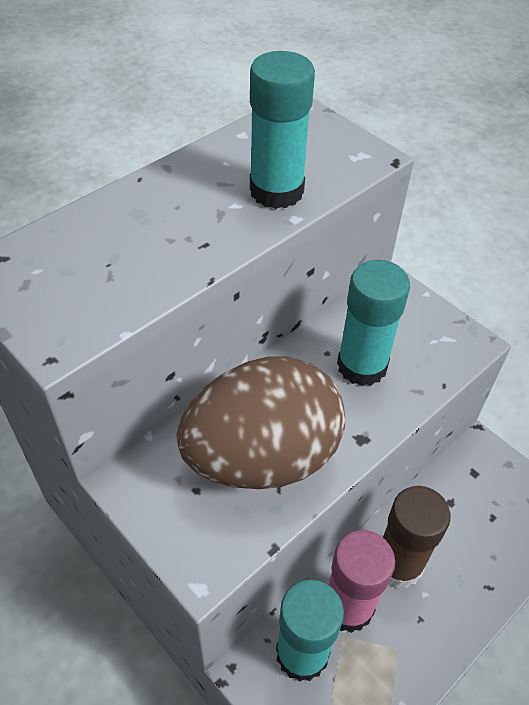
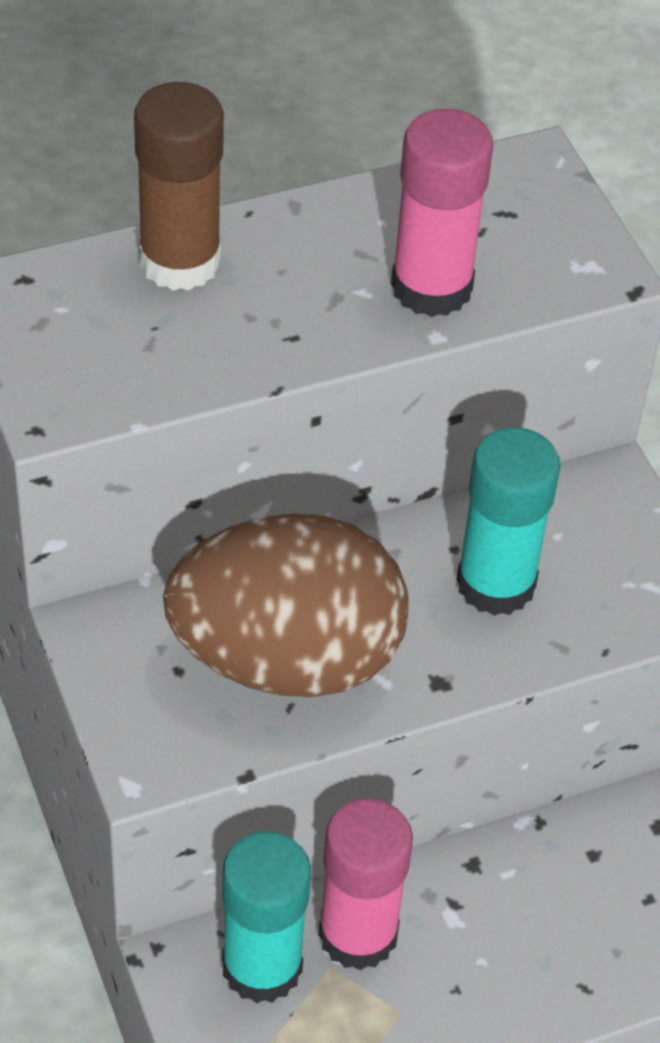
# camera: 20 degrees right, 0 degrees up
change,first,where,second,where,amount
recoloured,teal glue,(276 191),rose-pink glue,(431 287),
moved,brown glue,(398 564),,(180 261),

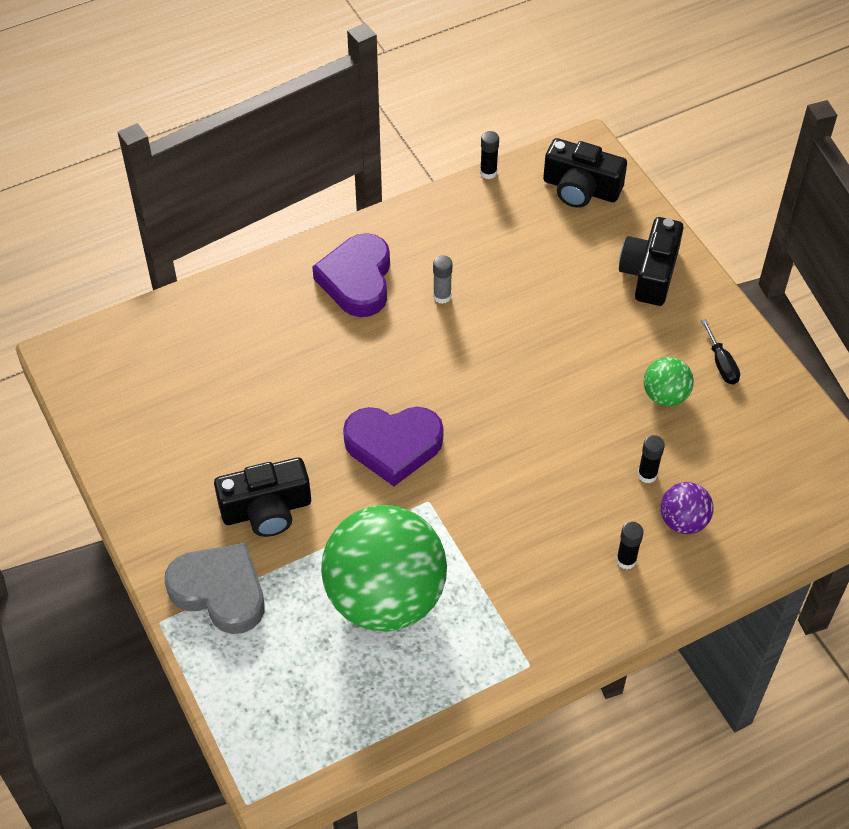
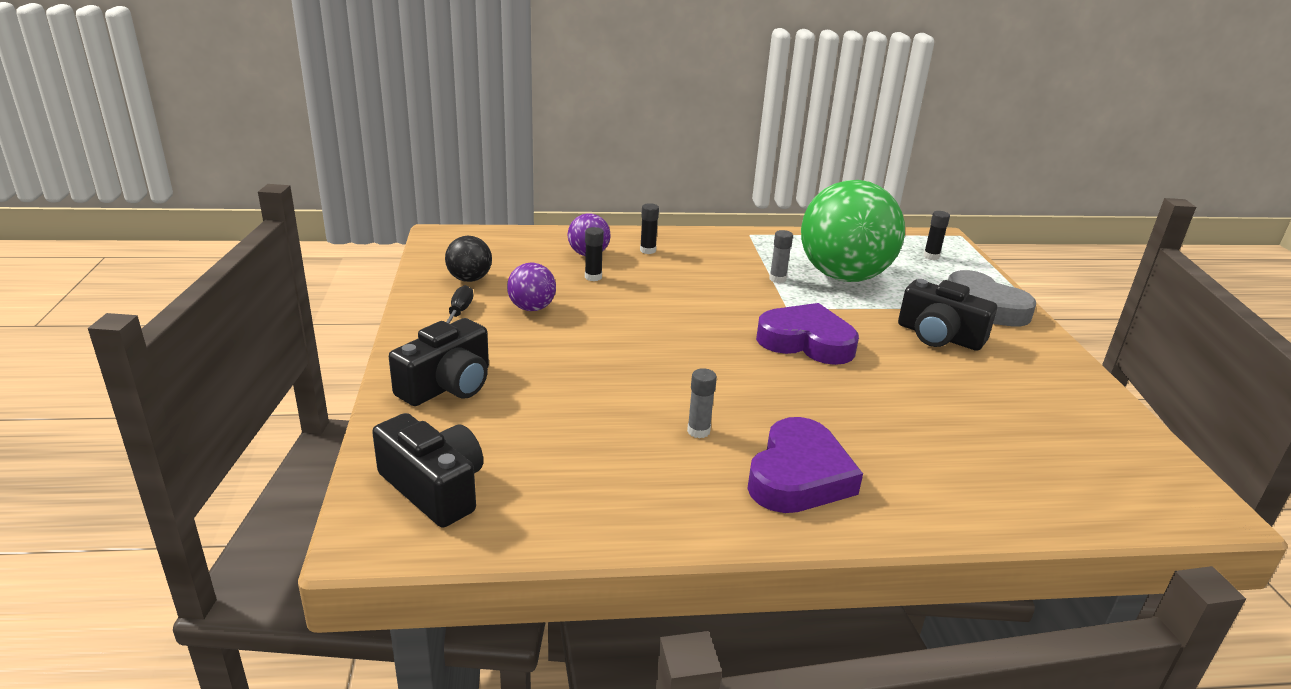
# camera: 160 degrees left, 25 degrees down
change,first,where,second,where,amount
turned,jet-black compact camera,(266 510),,(939 336),150 degrees counterclockwise
moved,jet-black glue,(488 173),,(931 256),
recoloured,leaf-green sphere,(665 395),purple sphere,(532 308),
added,,,jet-black sphere,(469 279),
added,,,gray glue,(777 279),

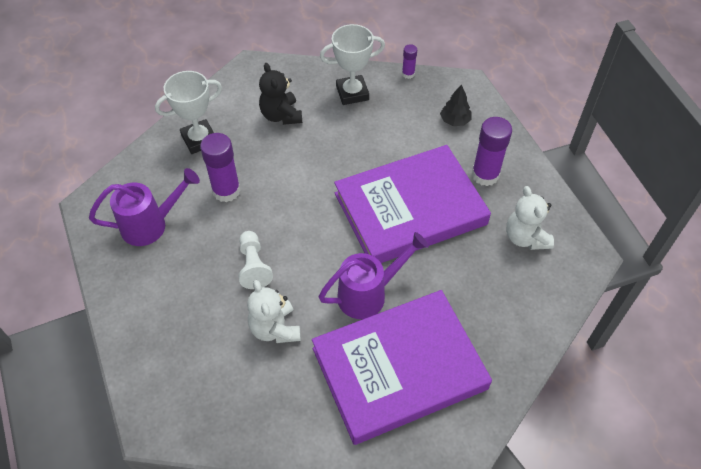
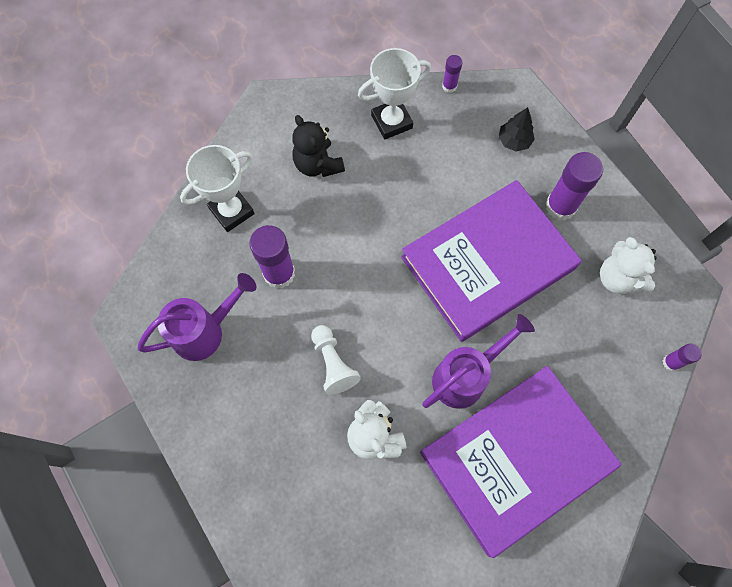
# camera: 10 degrees left, 15 degrees up
change,first,where,second,where,amount
added,,,purple glue,(671 362),

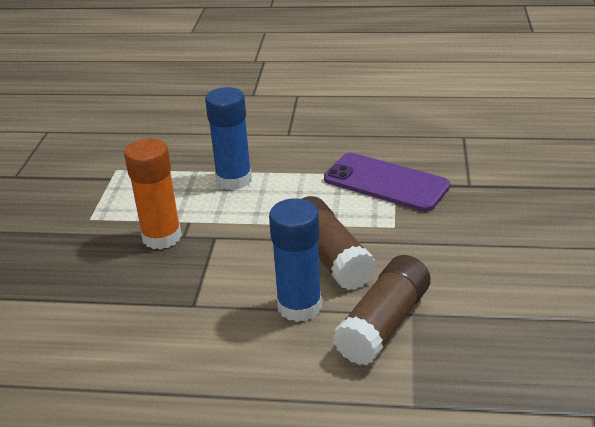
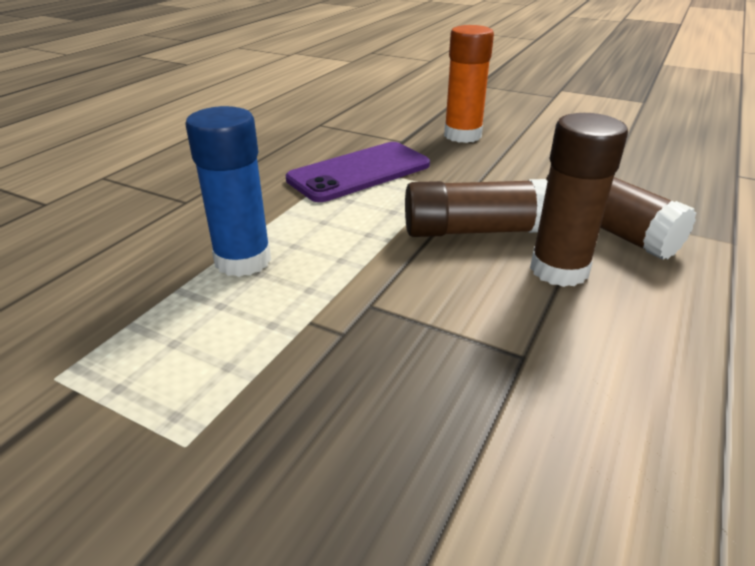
# camera: 70 degrees left, 0 degrees up
change,first,where,second,where,amount
moved,bright orange glue,(162 237),,(462 135),
recoloured,royal blue glue,(299 306),brown glue,(559 270),

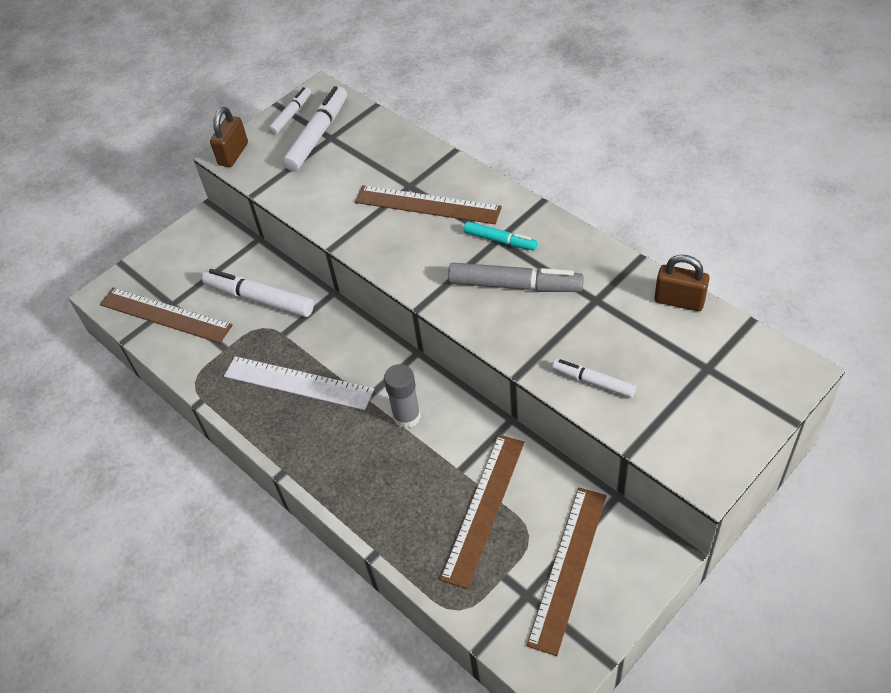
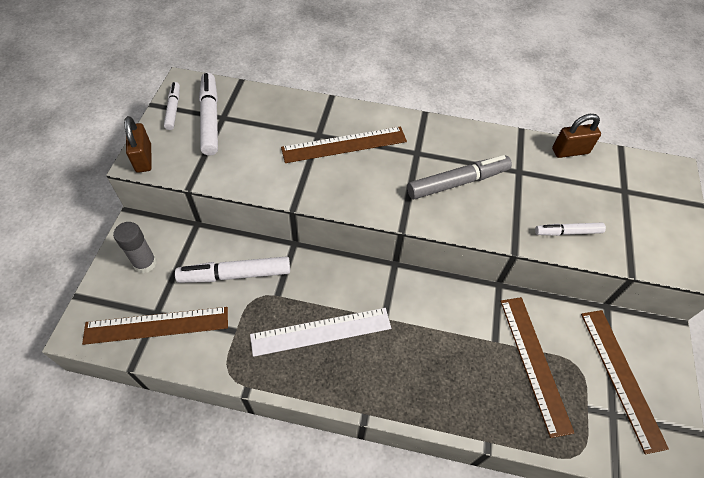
# camera: 40 degrees left, 5 degrees up
change,first,where,second,where,amount
moved,gray glue,(406 416),,(145 263),
removed,teal marker,(500 240),,,

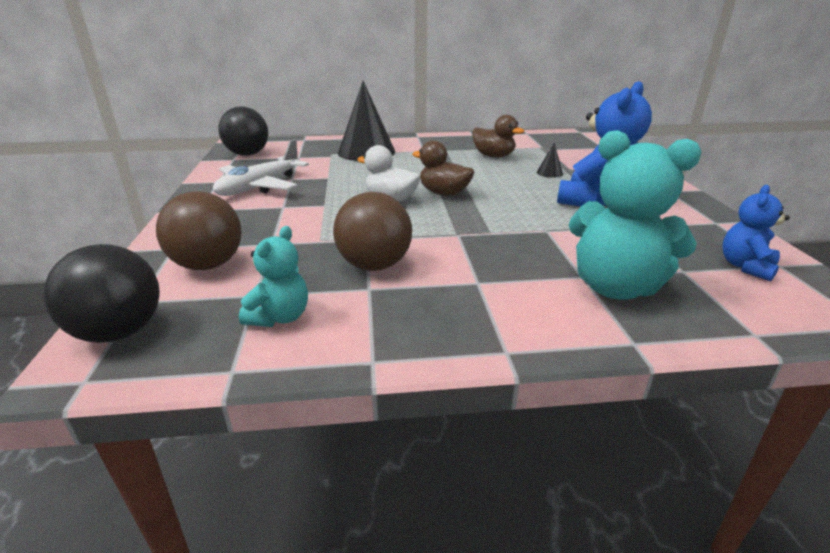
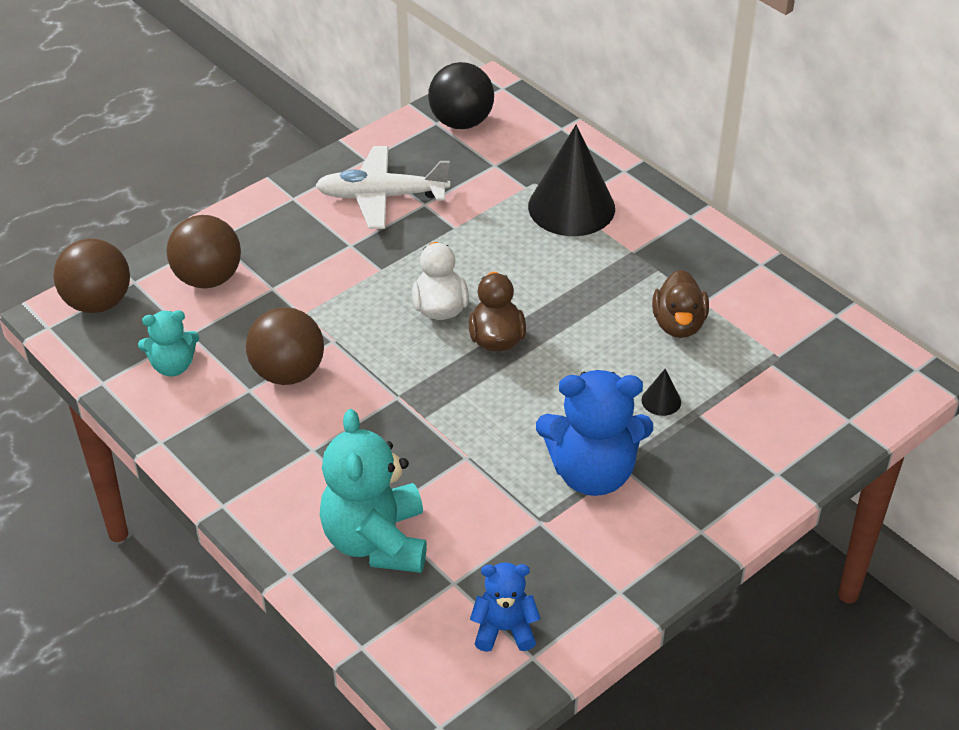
# camera: 55 degrees right, 15 degrees up
change,first,where,second,where,amount
recoloured,jet-black sphere,(119 332),brown sphere,(98 302),

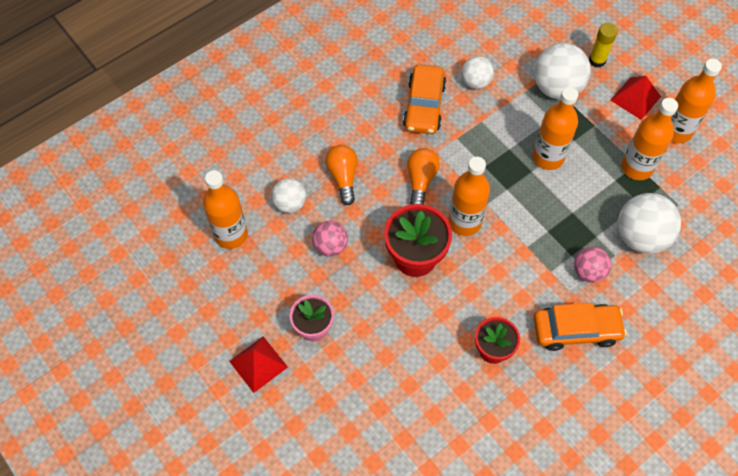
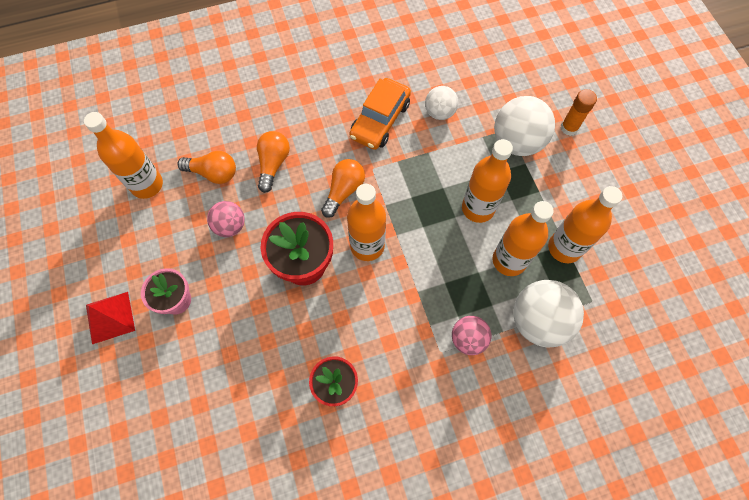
# camera: 20 degrees right, 5 degrees up
change,first,where,second,where,amount
replaced,white sphere,(290 203),bright orange light bulb,(213 173),
removed,bright orange toy car,(576 330),,,
recoloured,yellow glue,(597 60),bright orange glue,(569 128),
removed,scarlet solid pyramid,(635 98),,,
moved,bright orange flask,(676 131),,(509 260),

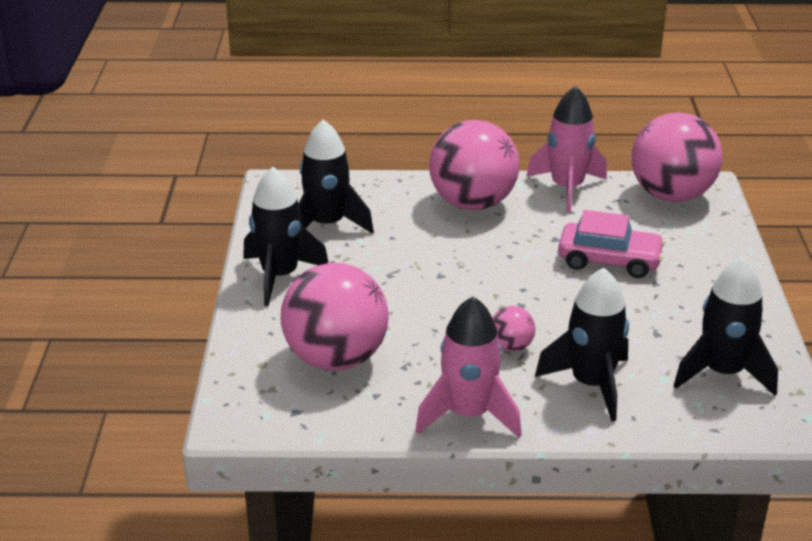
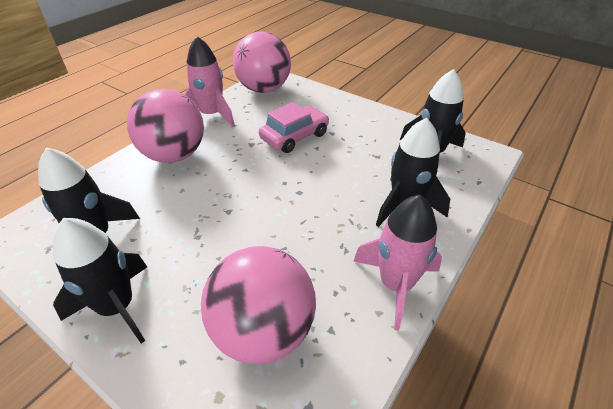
# camera: 55 degrees left, 10 degrees up
change,first,where,second,where,amount
removed,rose-pink sphere,(511 347),,,

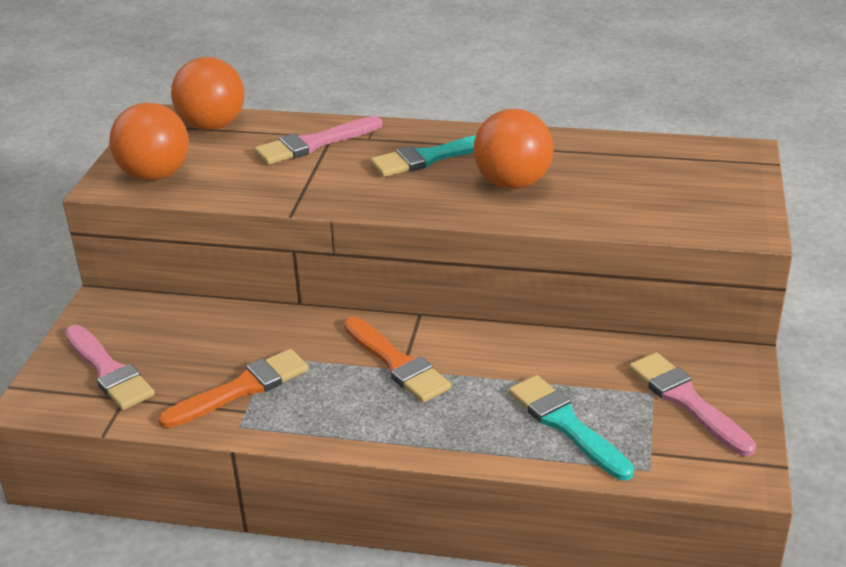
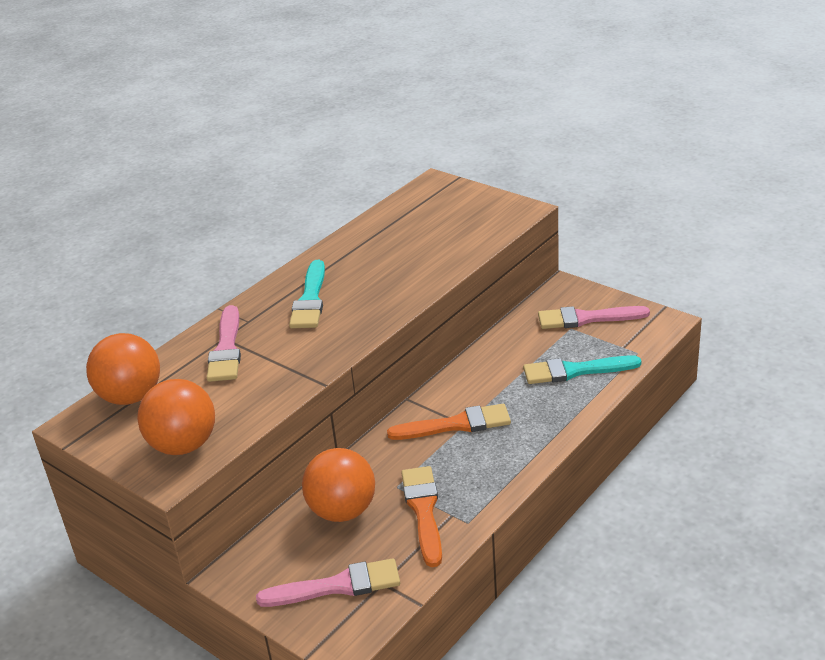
# camera: 60 degrees left, 0 degrees up
change,first,where,second,where,amount
moved,bright orange sphere,(512 183),,(342 511),

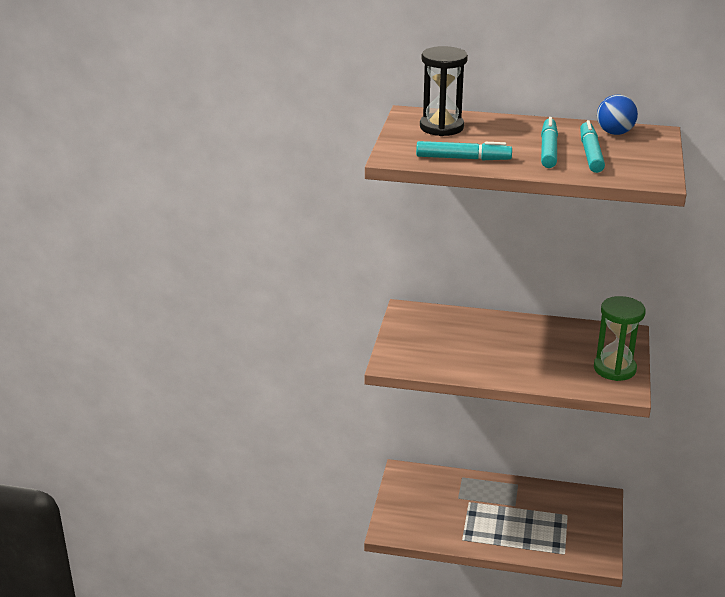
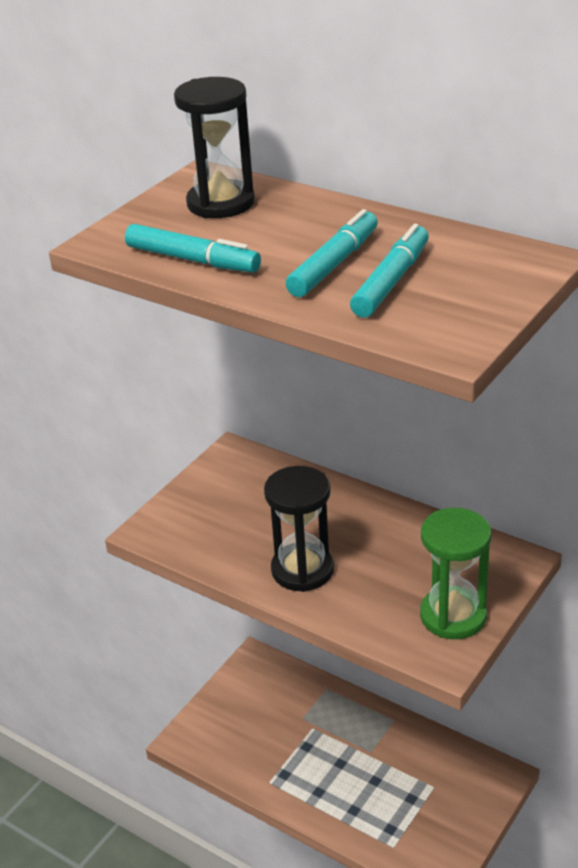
# camera: 25 degrees right, 5 degrees up
change,first,where,second,where,amount
removed,royal blue sphere,(614 133),,,
added,,,jet-black hourglass,(302 570),

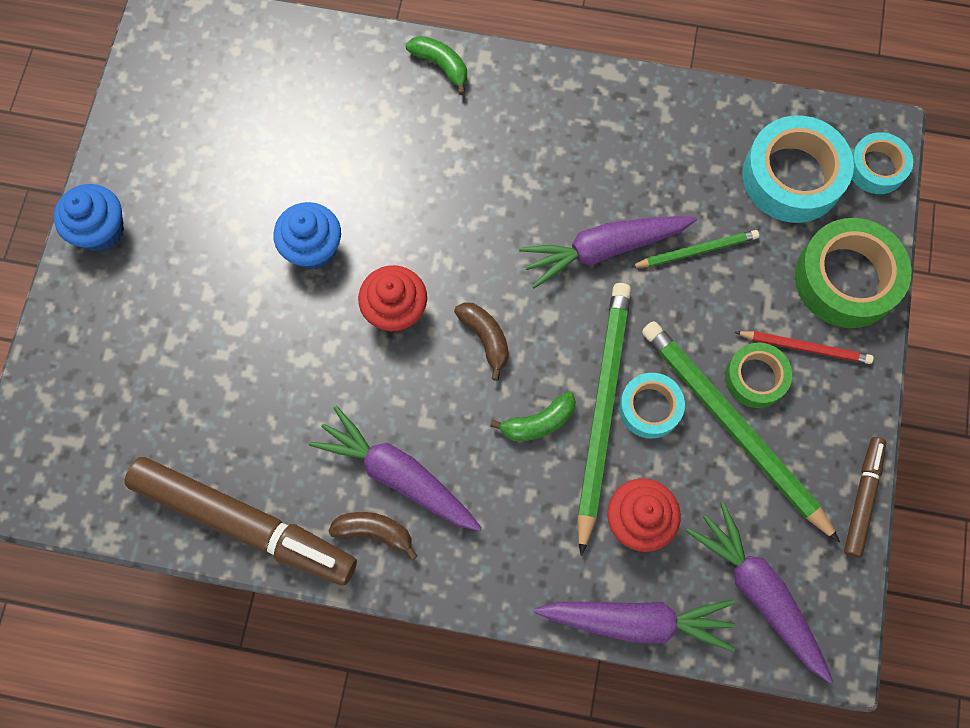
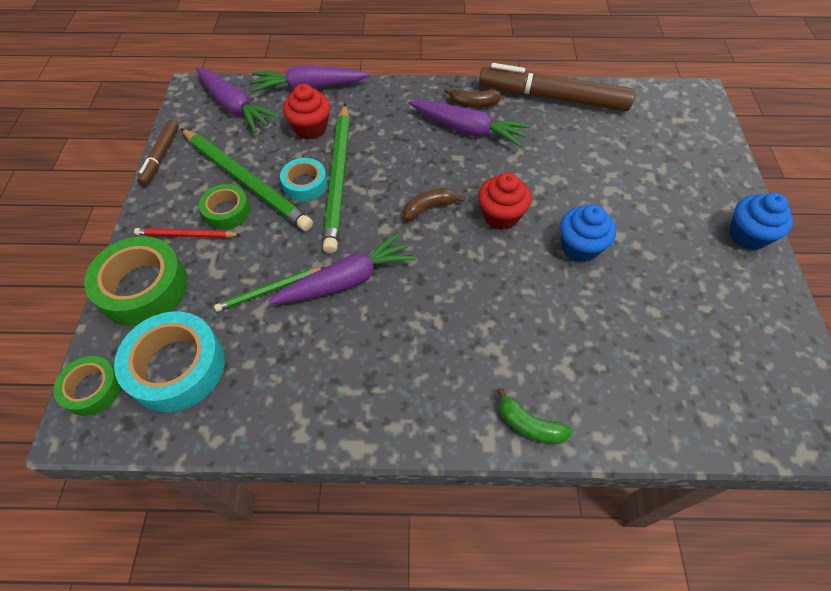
# camera: 170 degrees right, 15 degrees down
change,first,where,second,where,amount
turned,brown banana,(485 339),,(429 208),105 degrees clockwise
removed,leaf-green banana,(538 422),,,
recoloured,teal roll of tape,(876 167),leaf-green roll of tape,(93 389),

